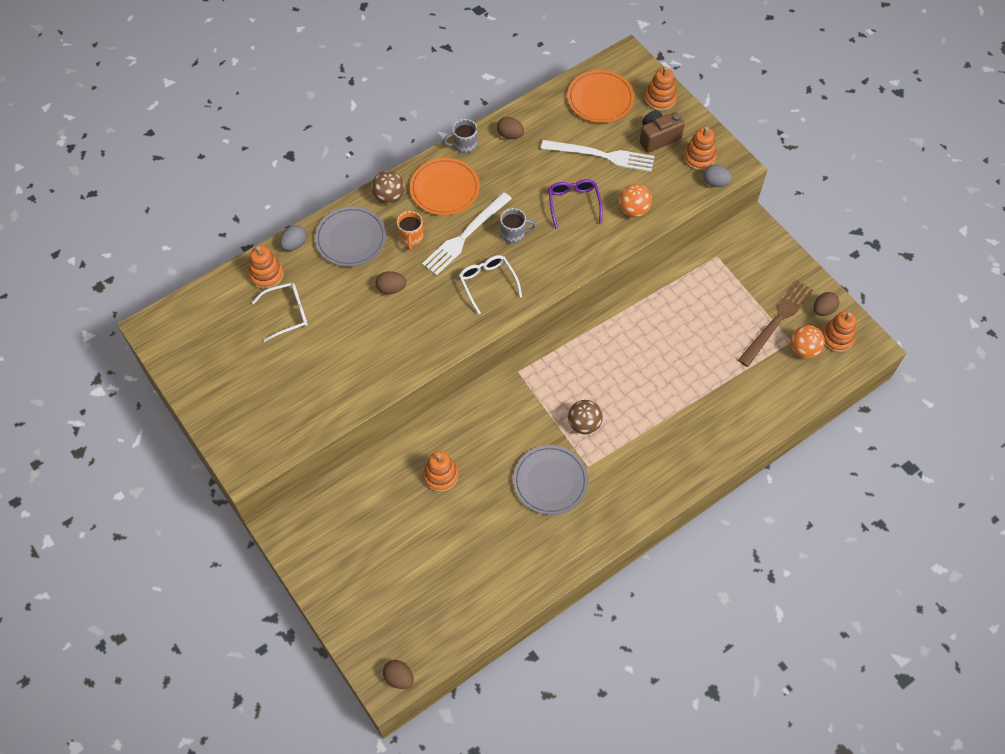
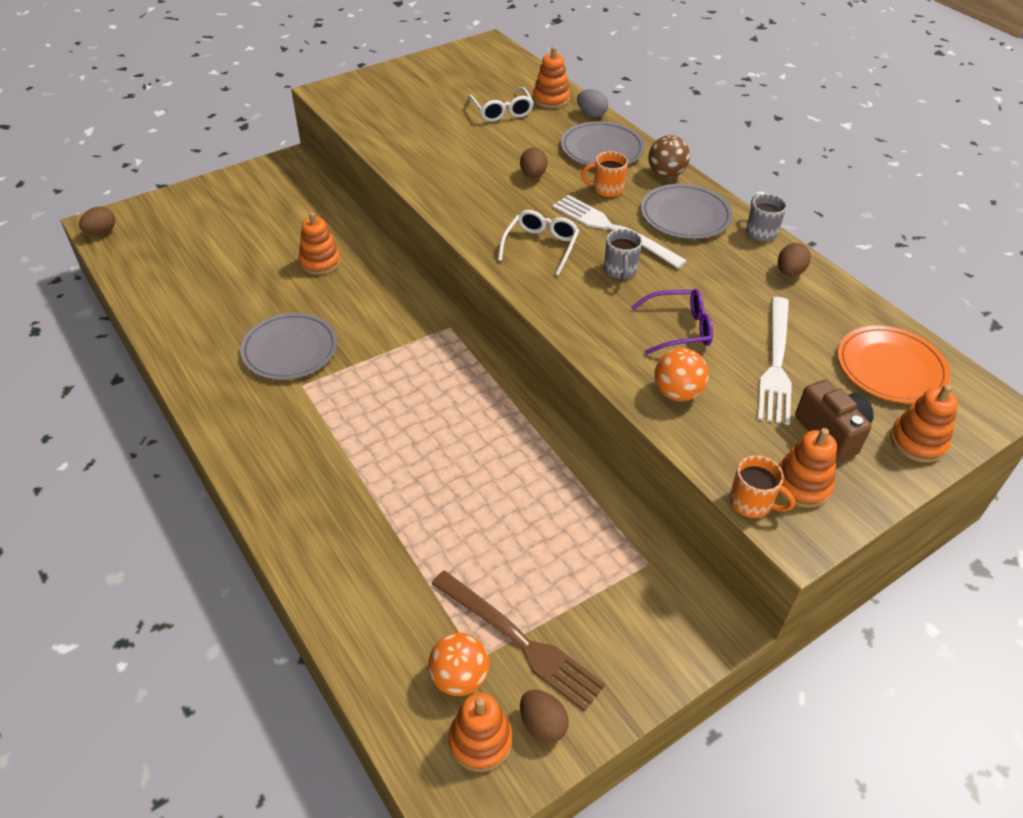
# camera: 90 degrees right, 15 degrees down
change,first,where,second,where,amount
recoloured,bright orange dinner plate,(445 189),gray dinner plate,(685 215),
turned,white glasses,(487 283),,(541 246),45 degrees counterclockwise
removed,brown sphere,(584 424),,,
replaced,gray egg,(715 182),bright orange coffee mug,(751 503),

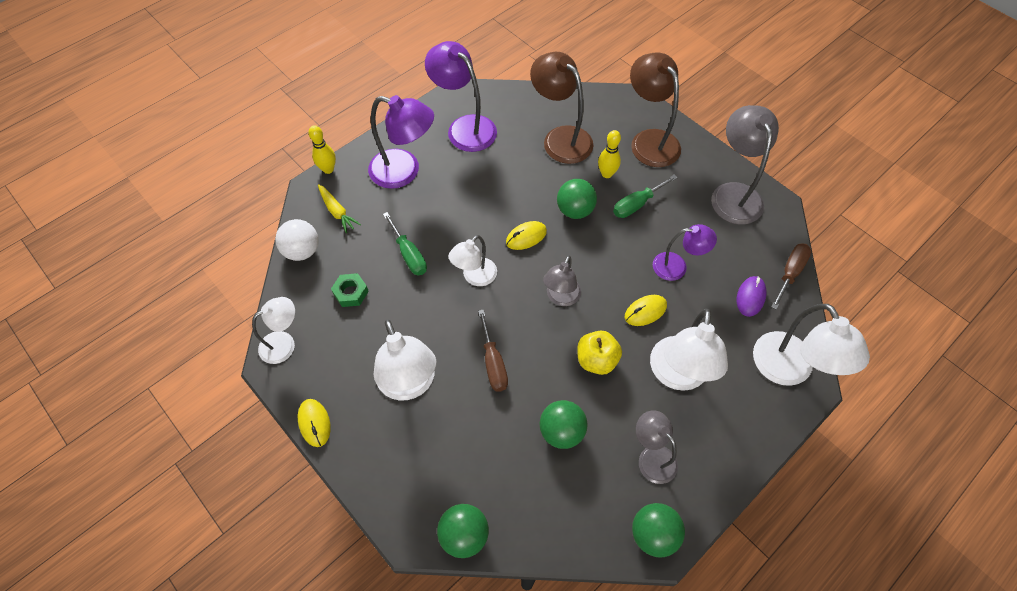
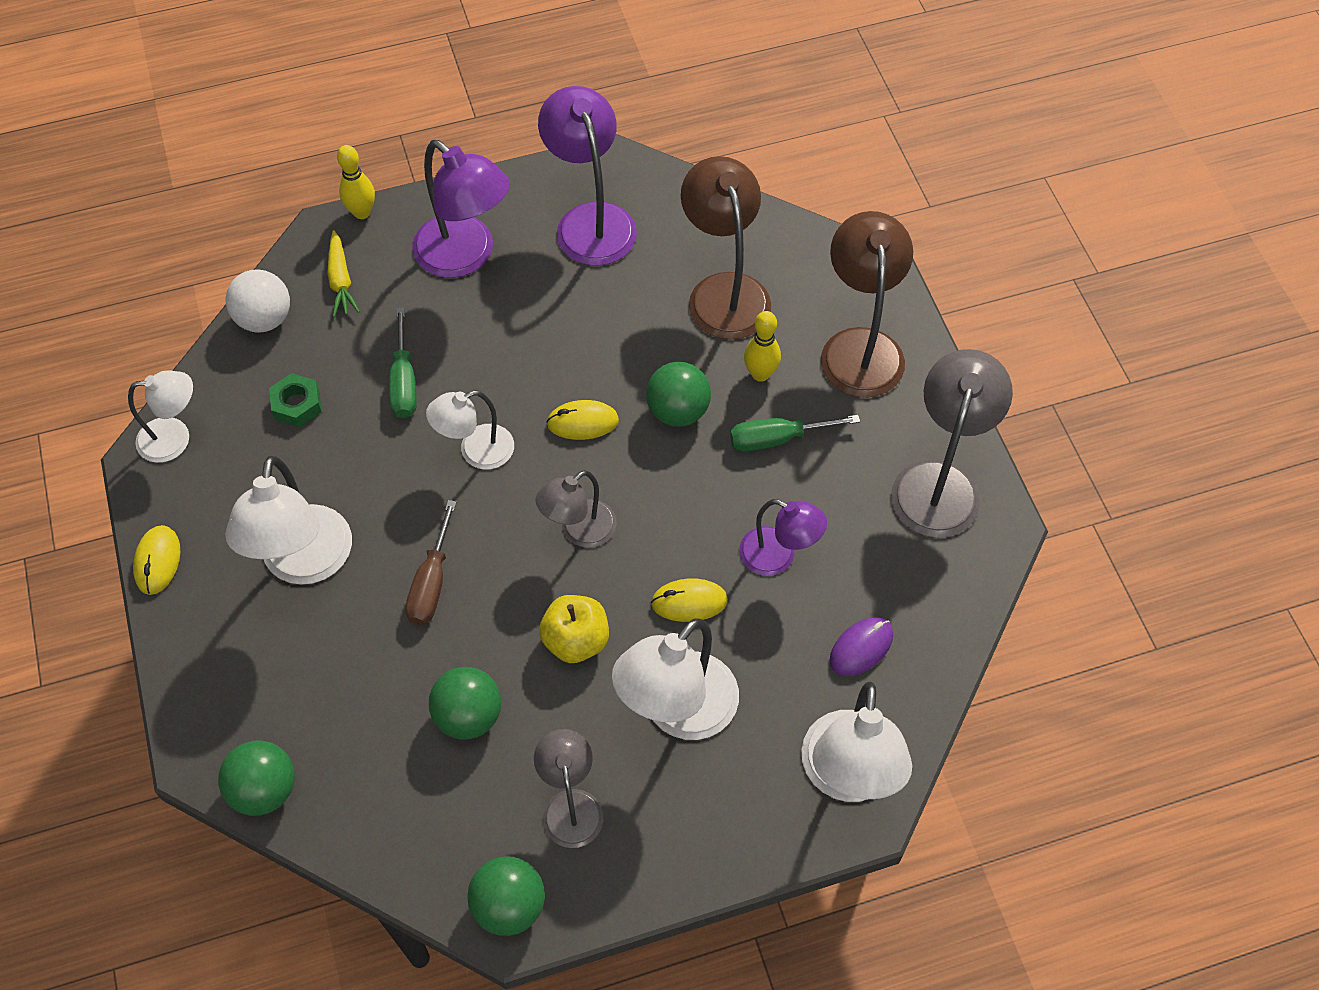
# camera: 25 degrees right, 0 degrees up
change,first,where,second,where,amount
removed,brown screwdriver,(790 273),,,

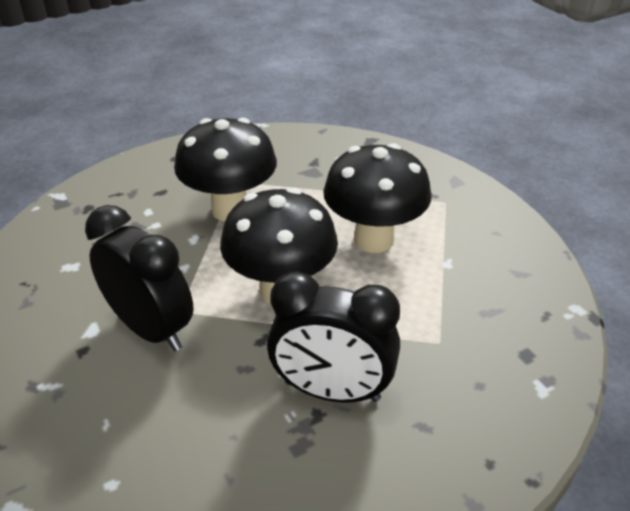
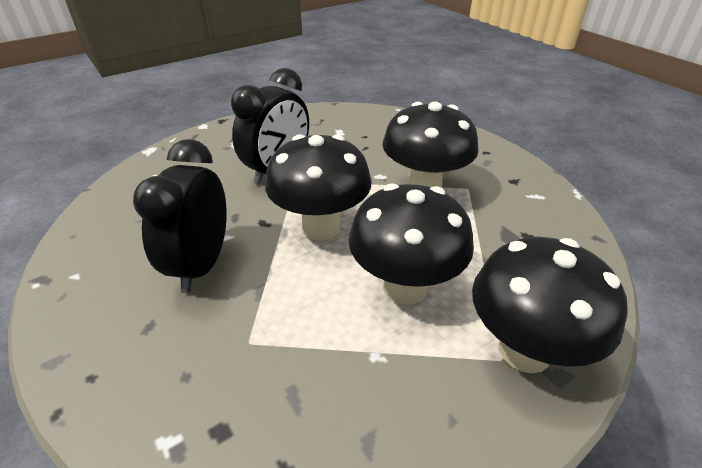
# camera: 85 degrees right, 0 degrees up
change,first,where,second,where,amount
added,,,jet-black fungus,(524 350),

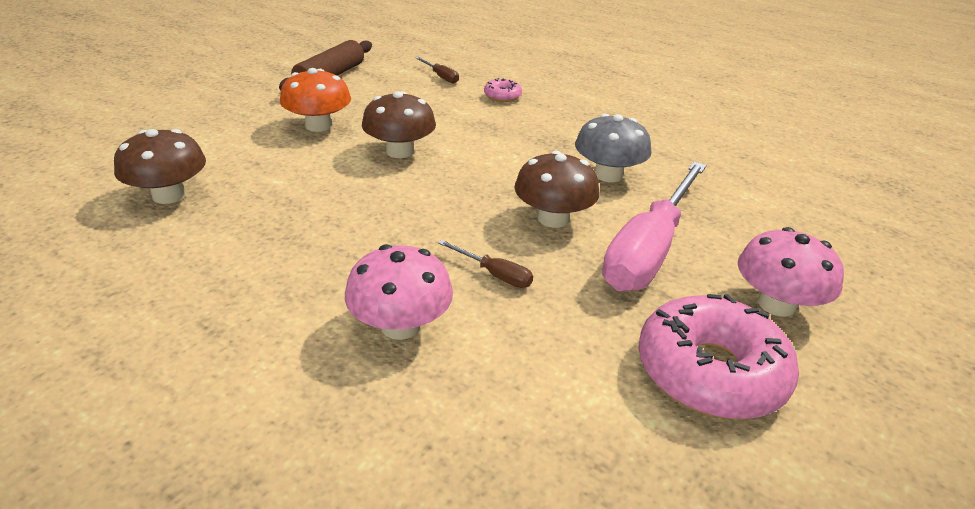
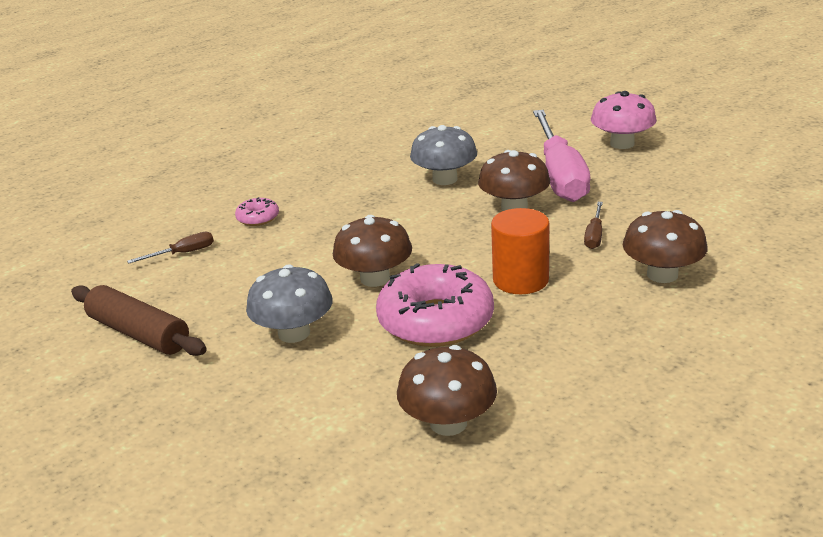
# camera: 75 degrees left, 5 degrees down
change,first,where,second,where,amount
recoloured,bright orange fungus,(318 126),gray fungus,(294 333),
recoloured,rose-pink fungus,(400 326),brown fungus,(662 274),
turned,brown screwdriver,(494 274),,(594 235),150 degrees clockwise
turned,rose-pink screwdriver,(649 249),,(559 175),45 degrees clockwise
moved,rose-pink donut,(710 372),,(436 321),
added,,,bright orange cylinder,(520 280),

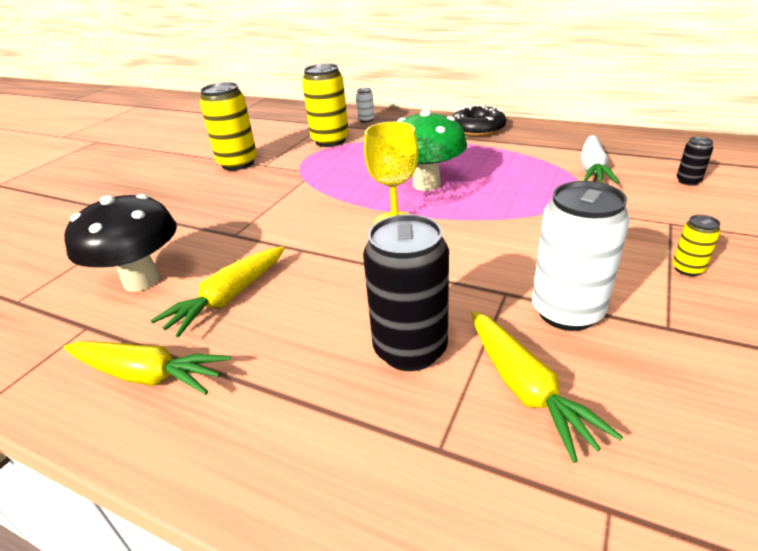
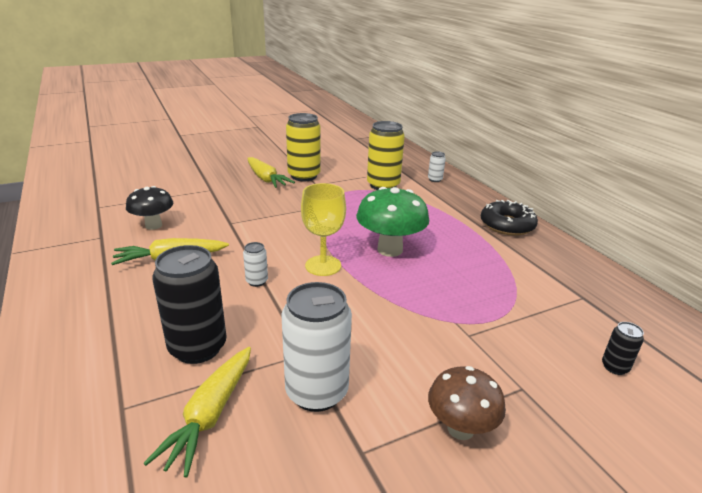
# camera: 35 degrees right, 5 degrees down
change,first,where,second,where,amount
moved,yellow carrot,(148 375),,(266 179),
resized,jet-black fungus,(142 280),,(153 225),x0.66
removed,white carrot,(592 169),,,
replaced,yellow tin,(687 269),brown fungus,(460 429),
added,,,white tin,(257 281),

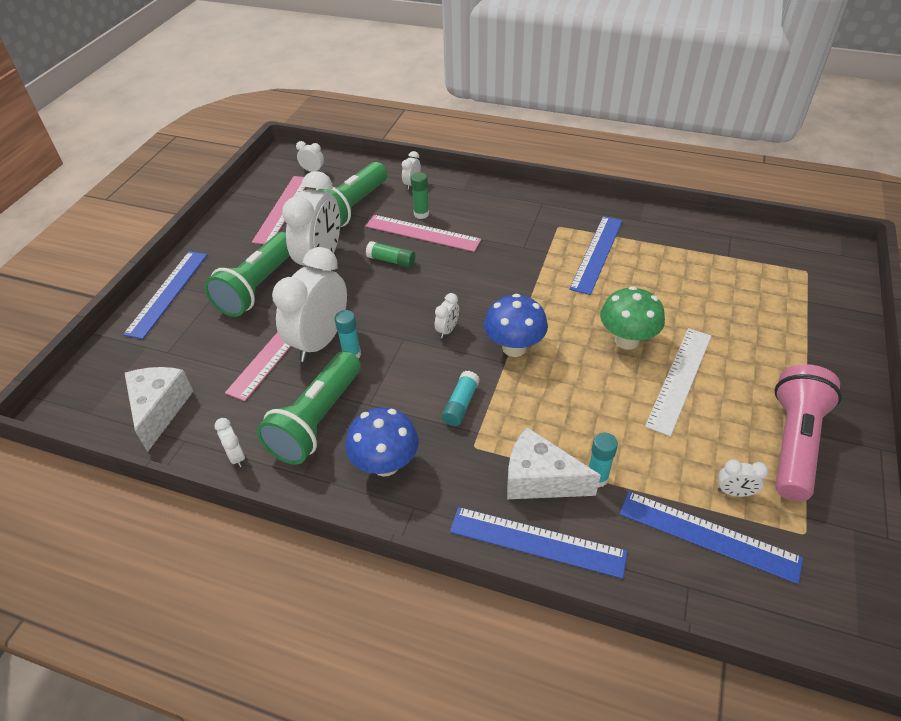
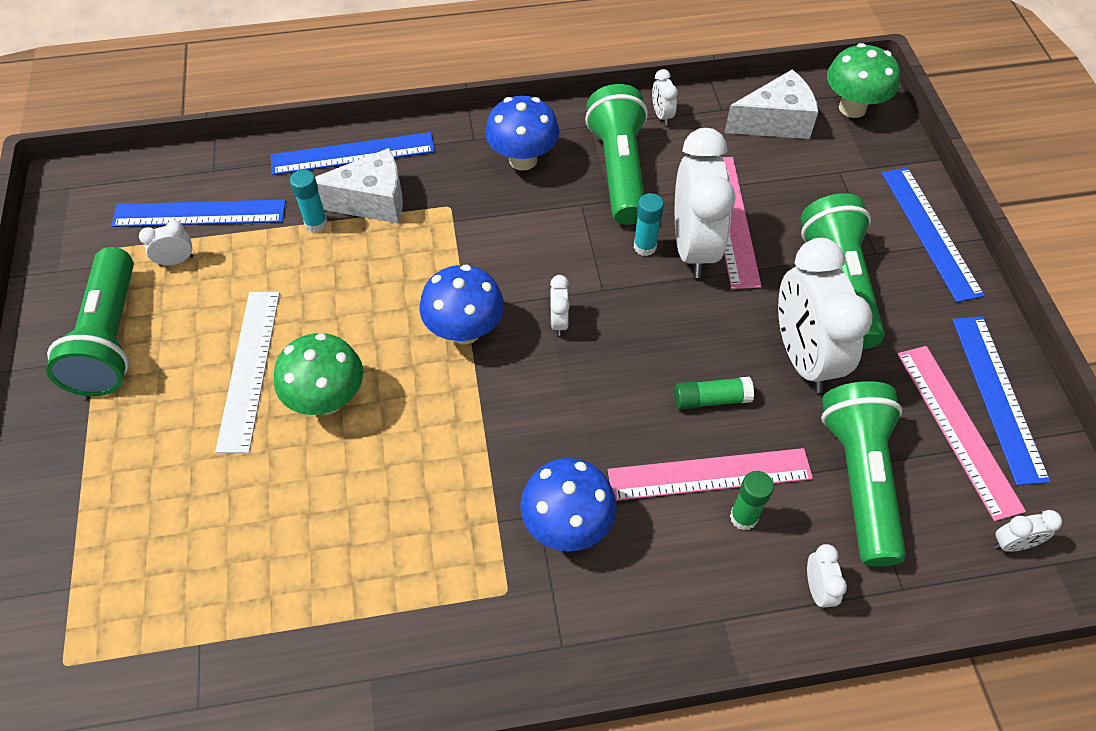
# camera: 150 degrees right, 10 degrees up
change,first,where,second,where,amount
turned,white piece of cheese,(160 409),,(775 122),75 degrees counterclockwise
turned,white bedside clock,(236 456),,(661 115),135 degrees counterclockwise
removed,teal glue,(461 404),,,
moved,royal blue ruler,(597 254),,(997 397),
recoloured,rose-pink pocket torch,(794 442),leaf-green pocket torch,(110 338),
added,,,royal blue fungus,(567 525),
added,,,leaf-green fungus,(852 108),

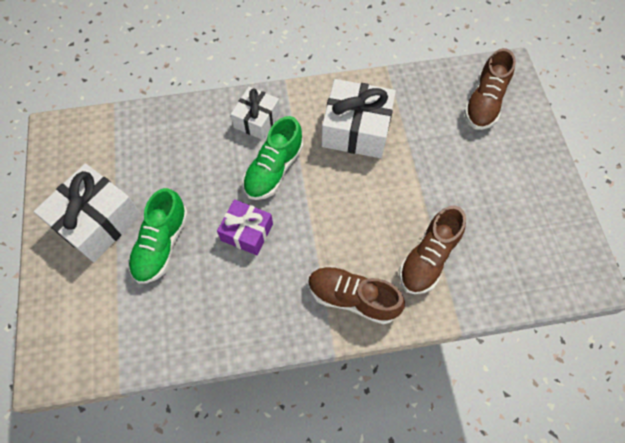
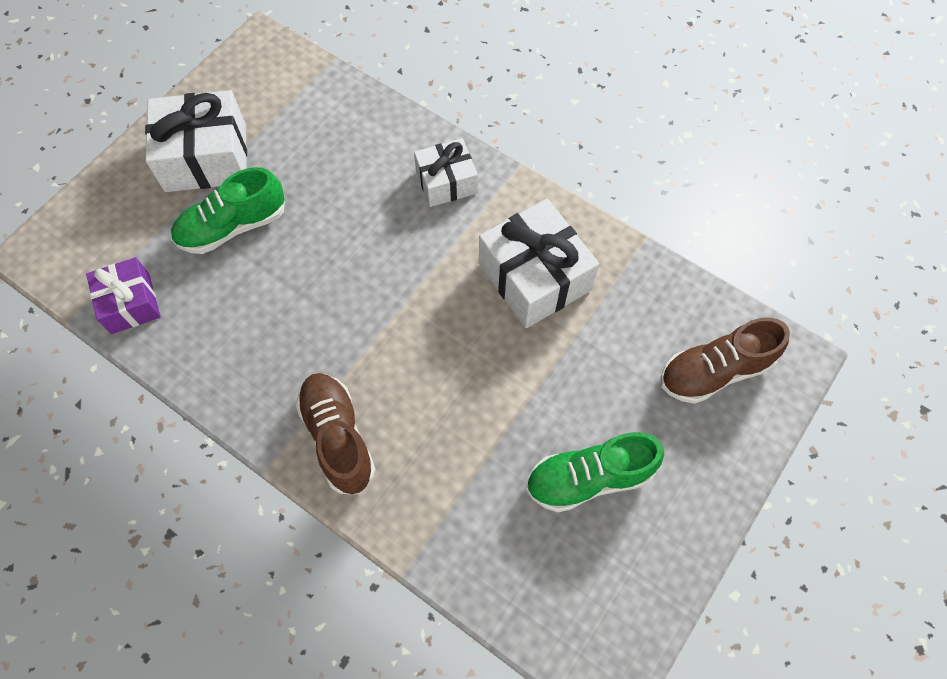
# camera: 45 degrees right, 0 degrees up
change,first,where,second,where,amount
moved,purple wrapped gift,(247 232),,(130 303),
moved,leaf-green lace-up shoe,(274 169),,(589 478),
removed,brown lace-up shoe,(428 258),,,

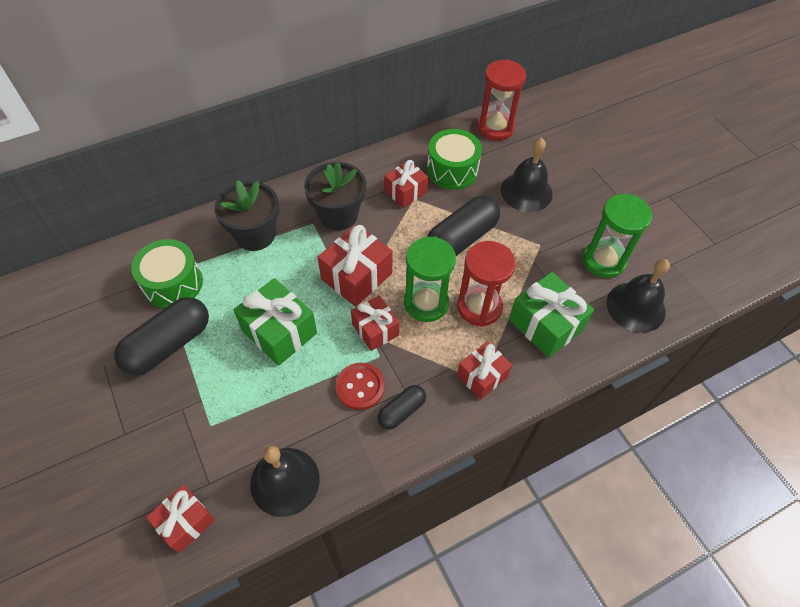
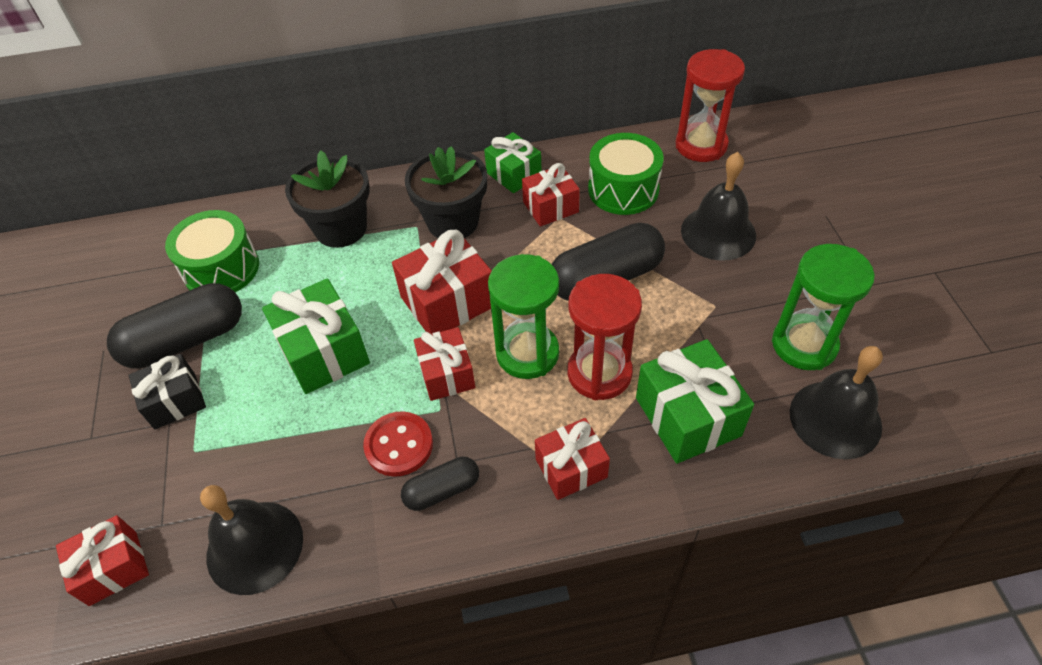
# camera: 20 degrees right, 5 degrees down
change,first,where,second,where,amount
added,,,jet-black wrapped gift,(175 401),
added,,,leaf-green wrapped gift,(513 174),

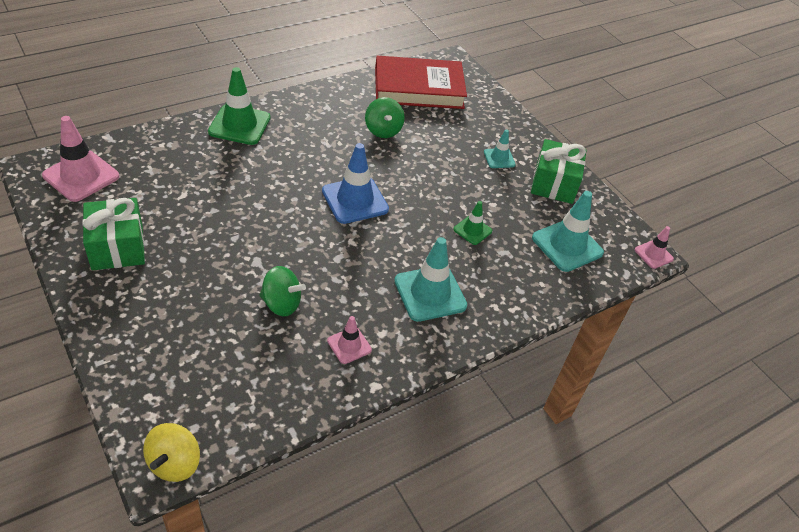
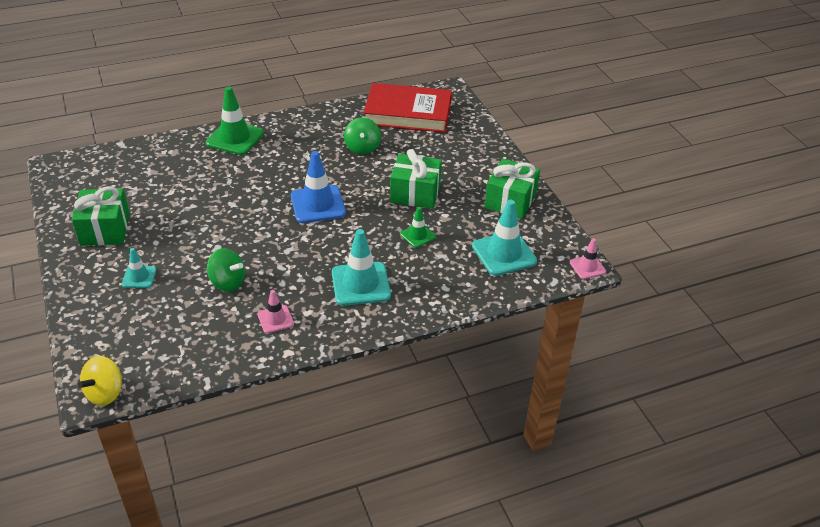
# camera: 15 degrees right, 5 degrees down
change,first,where,second,where,amount
removed,rose-pink safety cone,(81 176),,,
moved,teal safety cone,(499 158),,(139 277),
added,,,leaf-green wrapped gift,(415 193),

